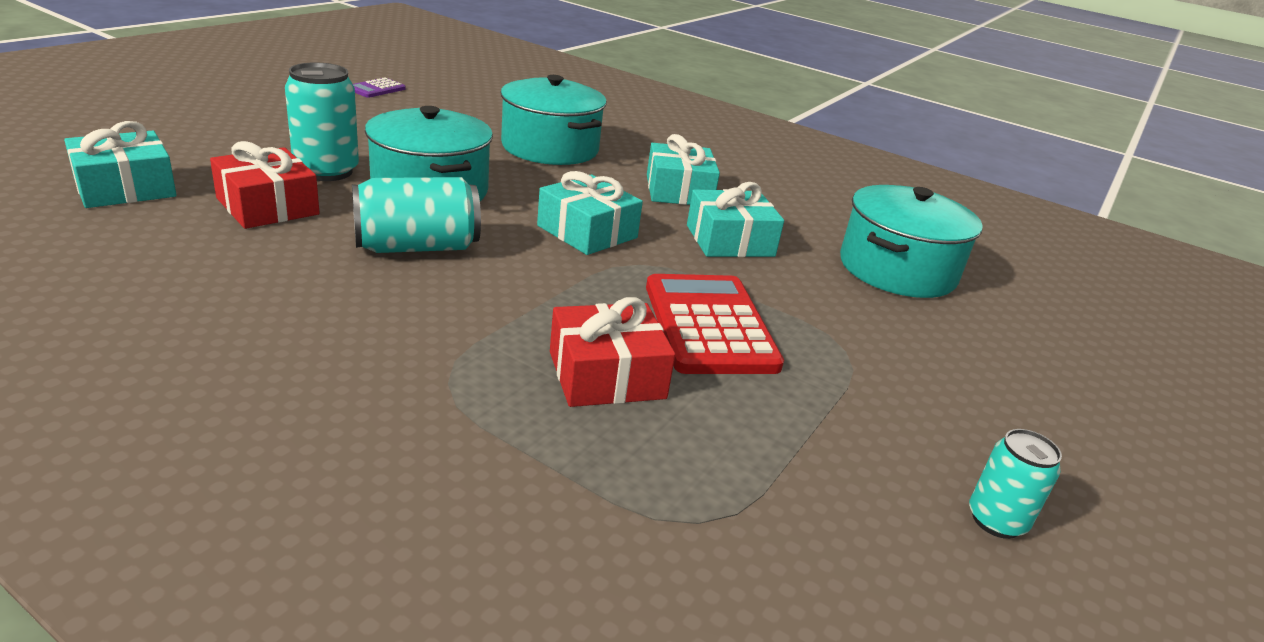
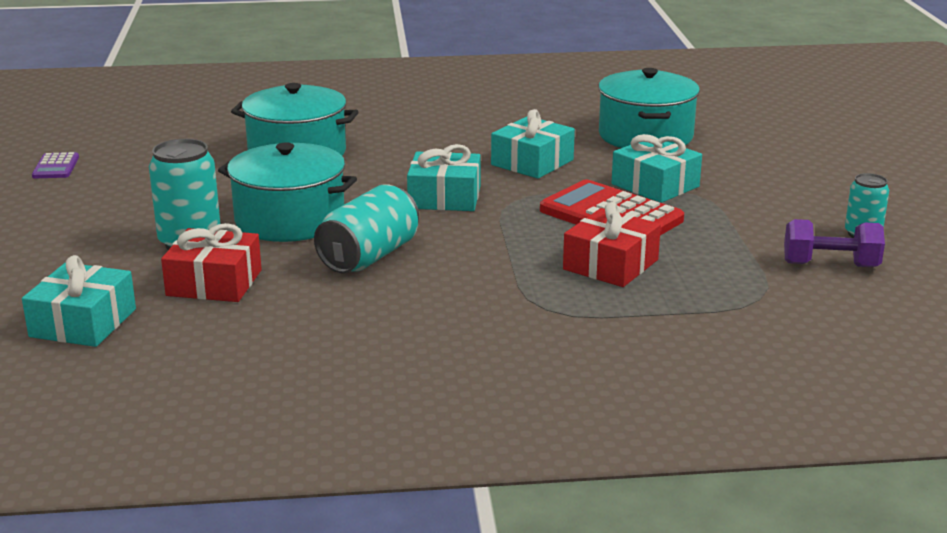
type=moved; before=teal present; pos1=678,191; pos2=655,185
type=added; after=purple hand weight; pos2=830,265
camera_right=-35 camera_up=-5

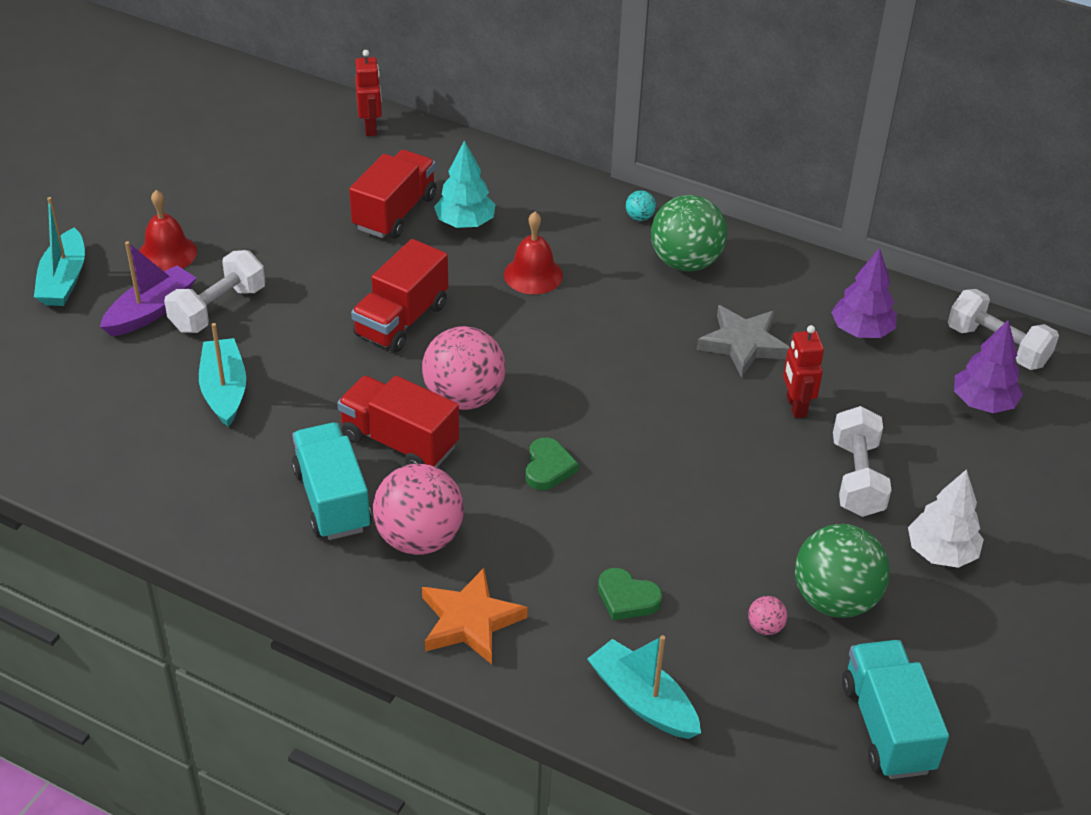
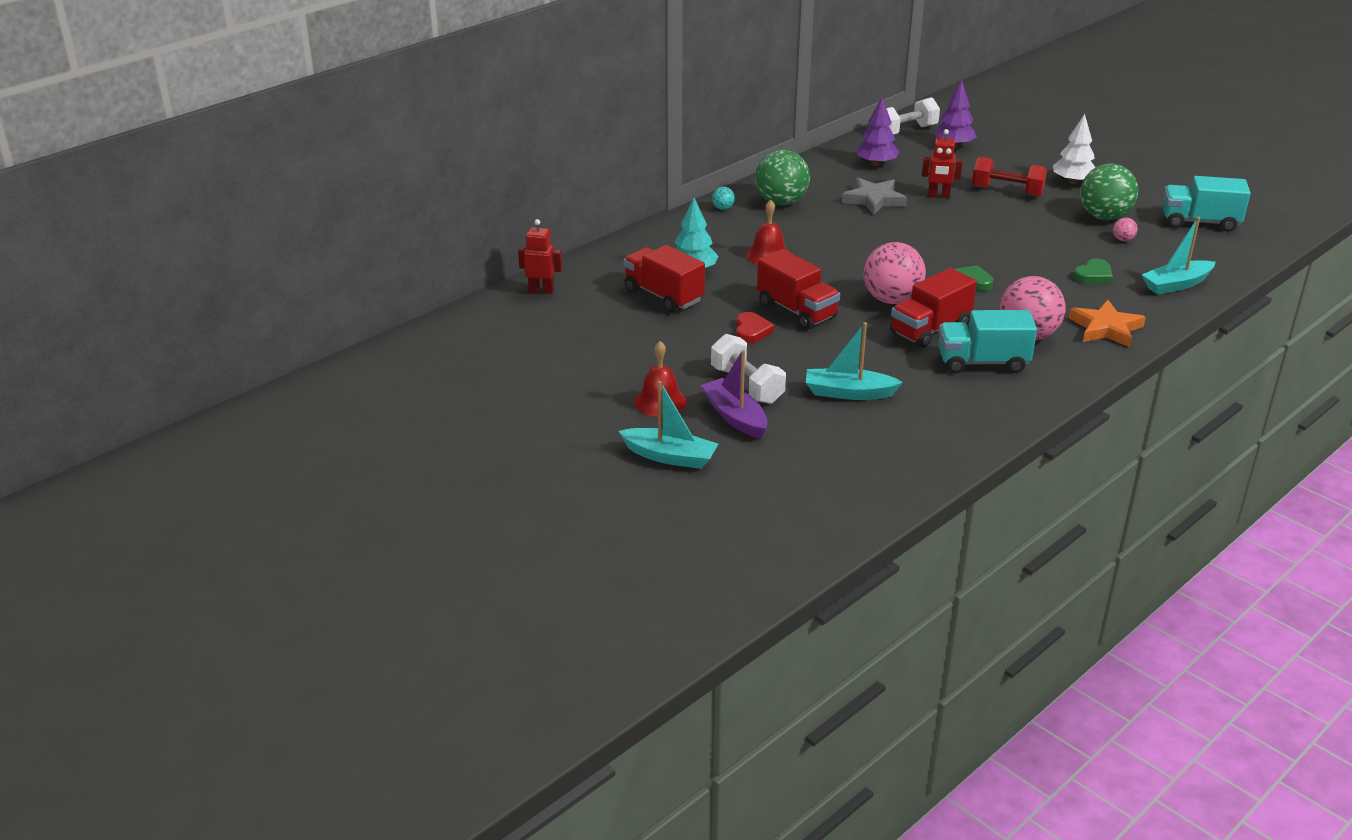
type=recoloured; before=pure white hand weight; after=red hand weight; pos1=857,478; pos2=1007,191
type=added; after=red heart; pos2=751,331
camera_right=-70 camera_up=-10

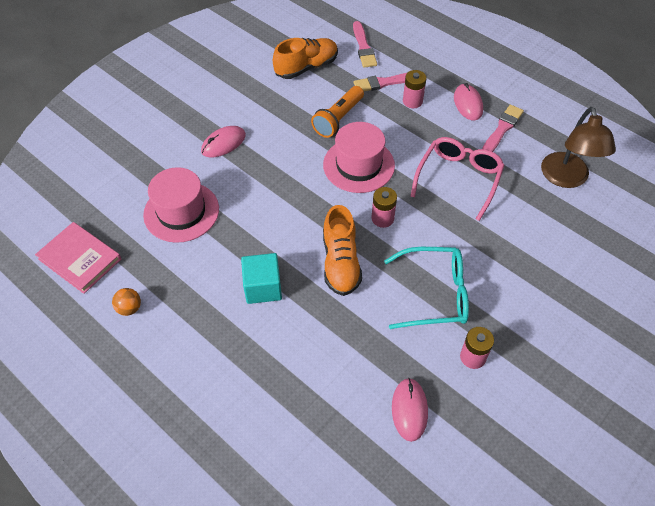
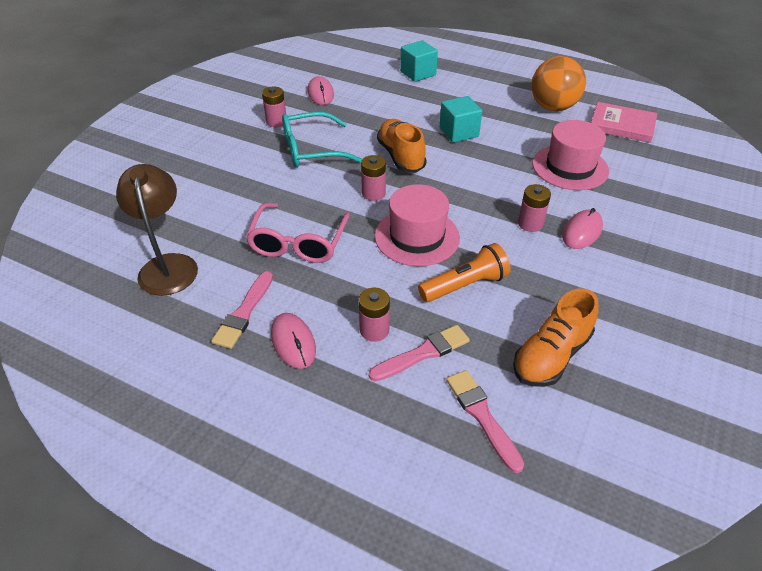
type=turned; before=orange flashlight; pos1=338,119; pos2=465,285; turn=45
type=resized; before=orange sphere; pos1=129,308; pos2=553,107; scale=2.33
type=added; after=teal cube; pos2=418,73
type=added; after=pink AA battery; pos2=530,224
camera_right=165 camera_up=-10

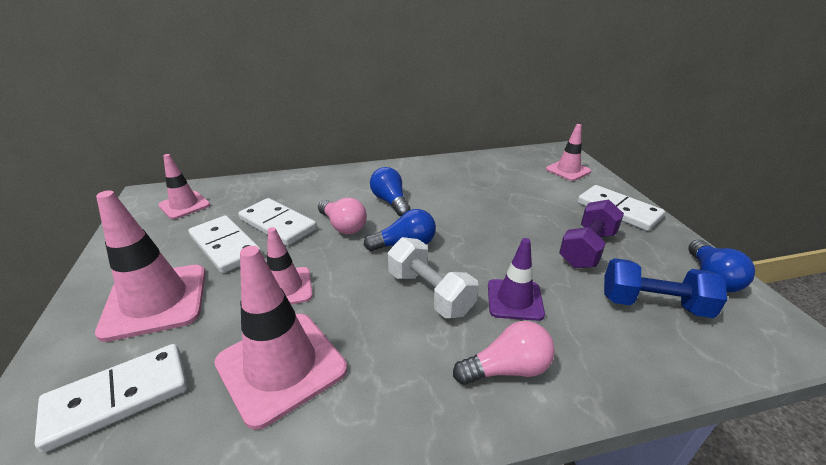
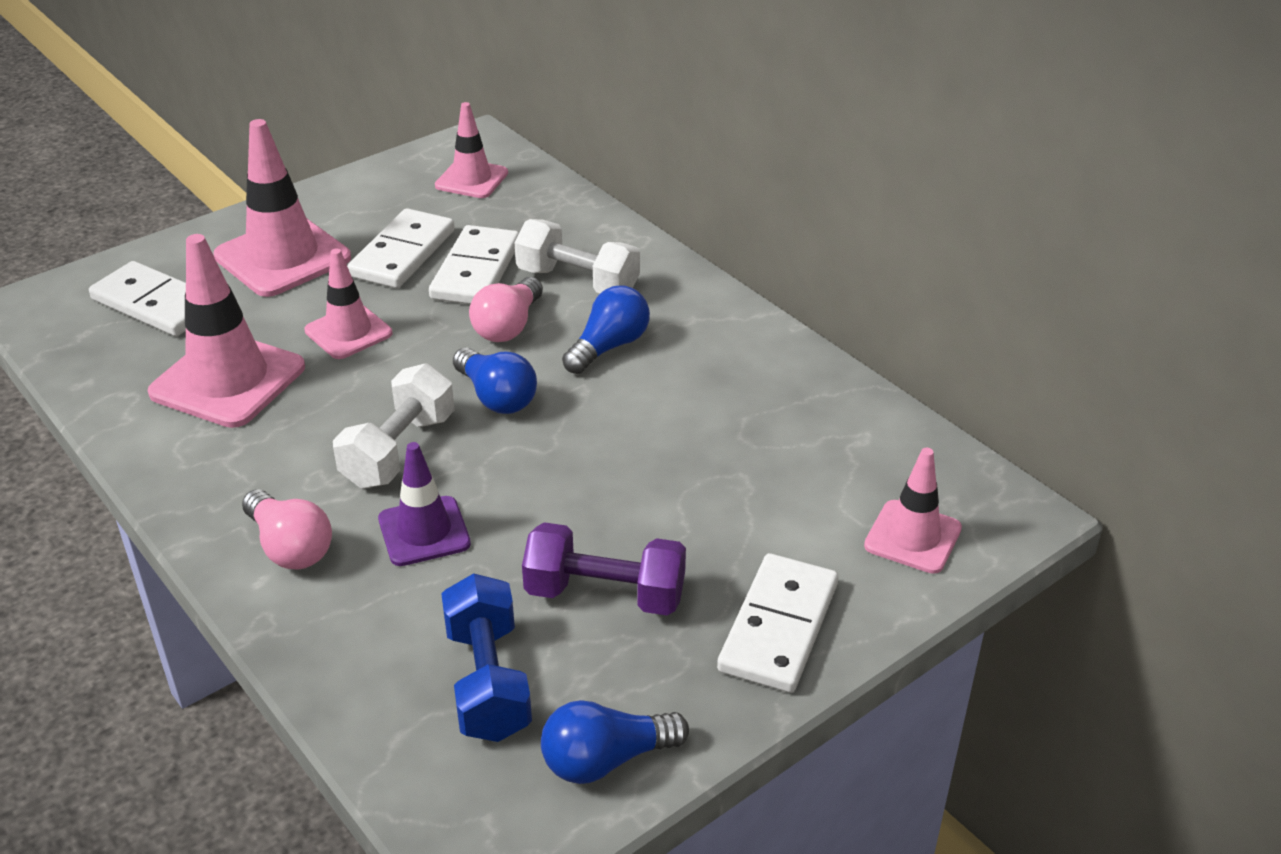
type=added; after=pure white hand weight; pos2=577,282
camera_right=65 camera_up=5

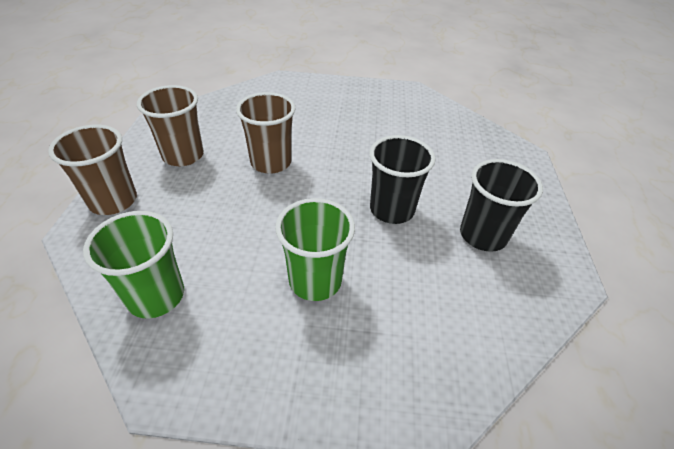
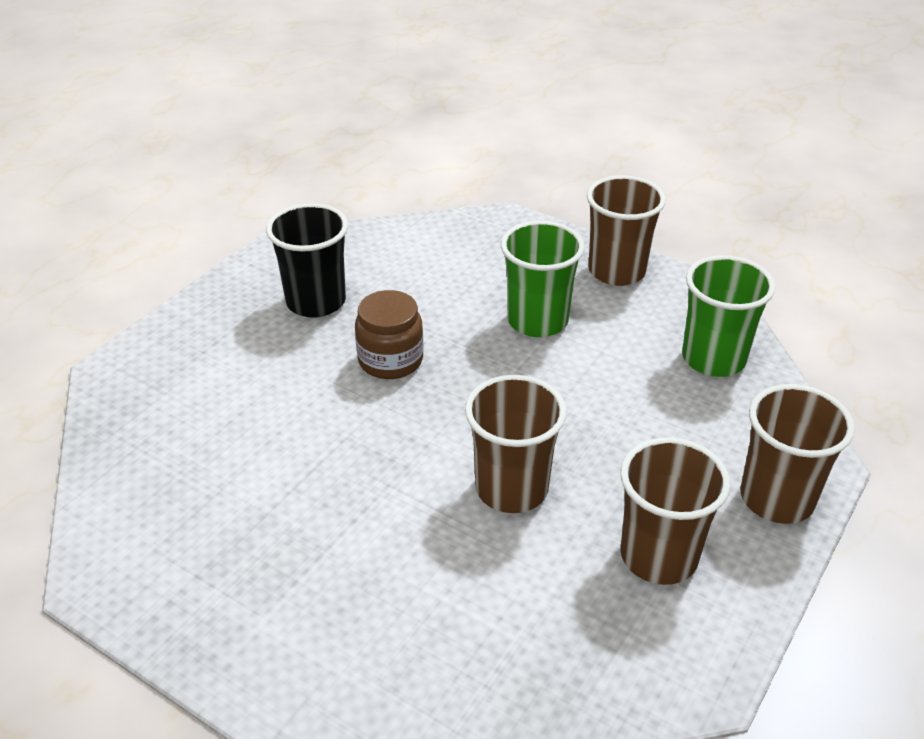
type=replaced; before=ebony tumbler; after=dark brown jar; pos1=392,209; pos2=390,360
type=added; after=dark brown tumbler; pos2=616,271
camera_right=-150 camera_up=-5

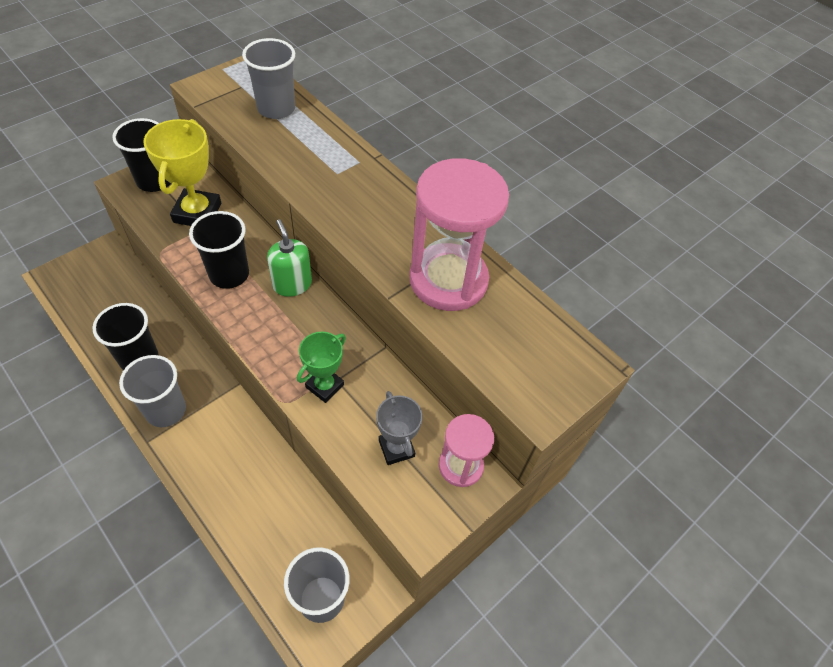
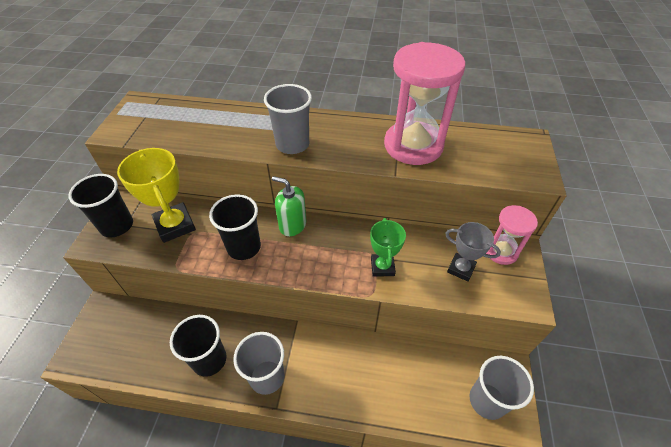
type=moved; before=ash-grey tumbler; pos1=276,109; pos2=292,144
camera_right=-35 camera_up=-5

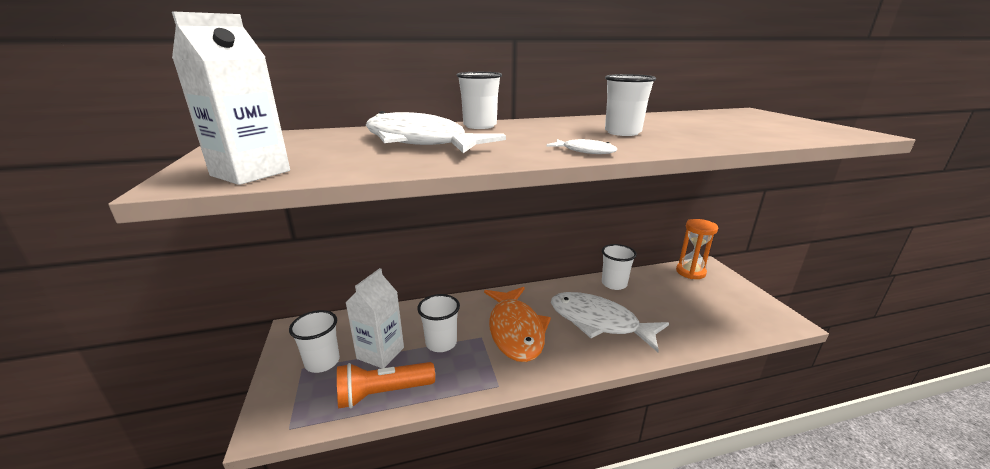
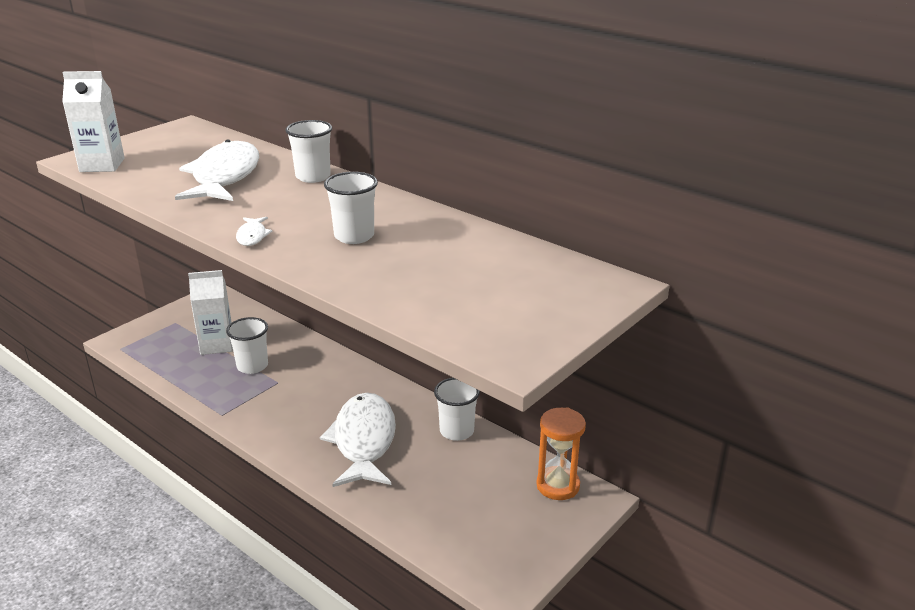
type=removed; before=orange fish; pos1=516,330
type=removed; before=pure white tumbler; pos1=322,362
type=removed; before=orange flashlight; pos1=383,393
camera_right=55 camera_up=5

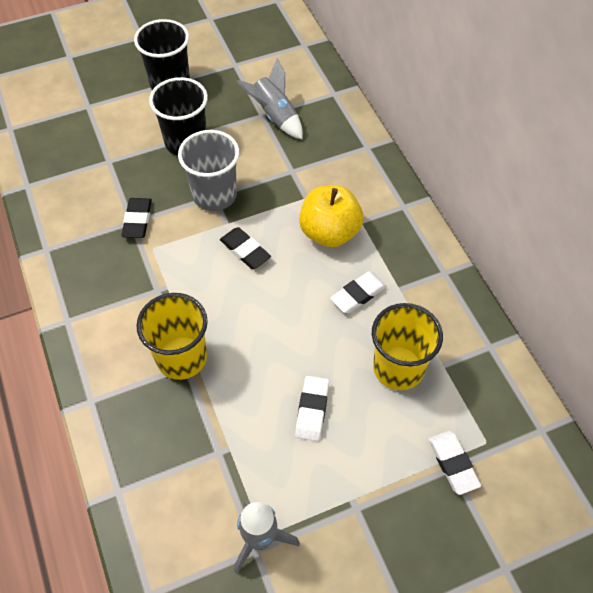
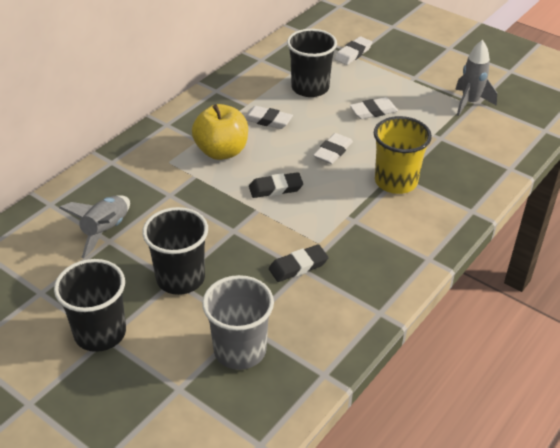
type=moved; before=ash-grey tumbler; pos1=214,195; pos2=240,350
type=turned; before=ebony pencil eraser; pos1=245,250; pos2=275,188; turn=60
type=recoloured; before=bright yellow tumbler; after=ebony tumbler; pos1=398,368; pos2=310,88
type=added; after=pure white pencil eraser; pos2=333,151
camera_right=-120 camera_up=-15

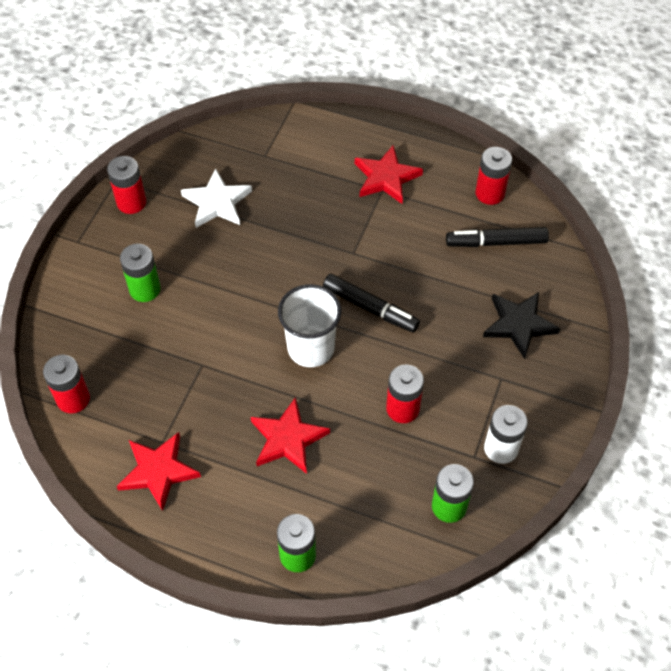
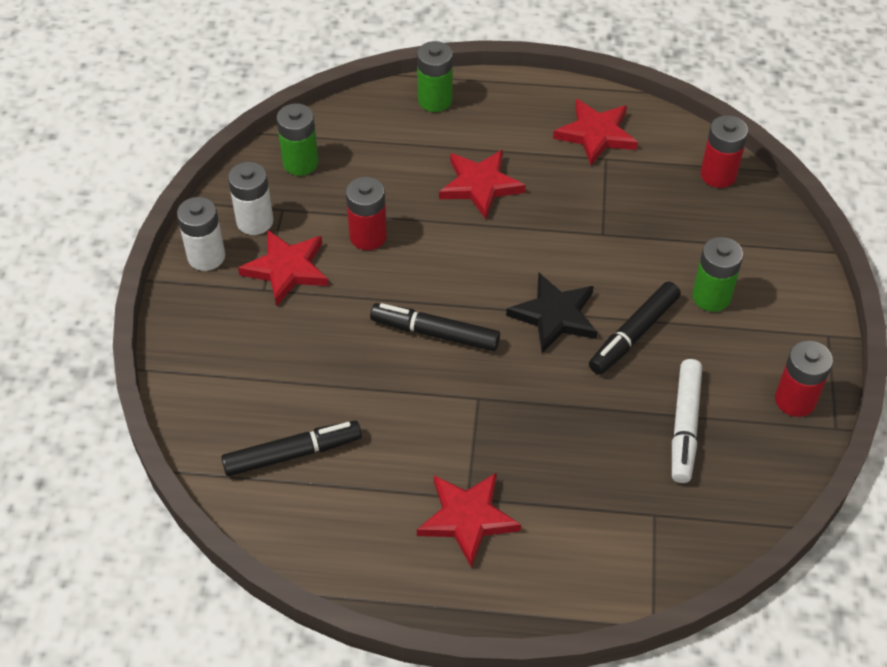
type=removed; before=red AA battery; pos1=490,193
type=replaced; before=pure white five-pointed star; after=pure white marker; pos1=217,202; pos2=684,426
type=removed; before=pure white tumbler; pos1=311,348
type=moved; before=ebony five-pointed star; pos1=519,324; pos2=554,316
type=added; after=pure white AA battery; pos2=206,256
type=added; after=red five-pointed star; pos2=286,269
type=added; after=ebony marker; pos2=633,334
camera_right=165 camera_up=-5

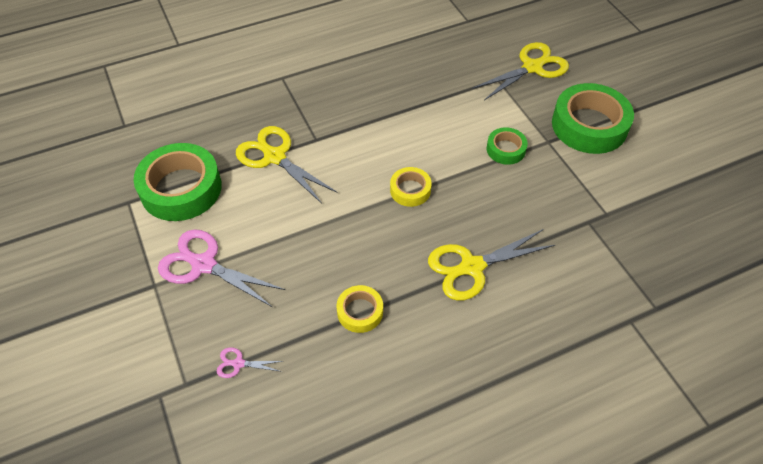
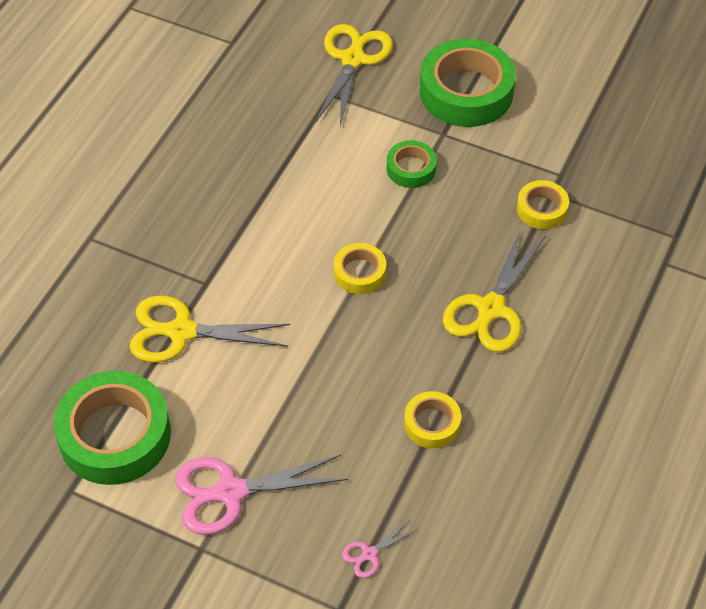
type=added; after=bright yellow tape; pos2=542,209
camera_right=-40 camera_up=0

